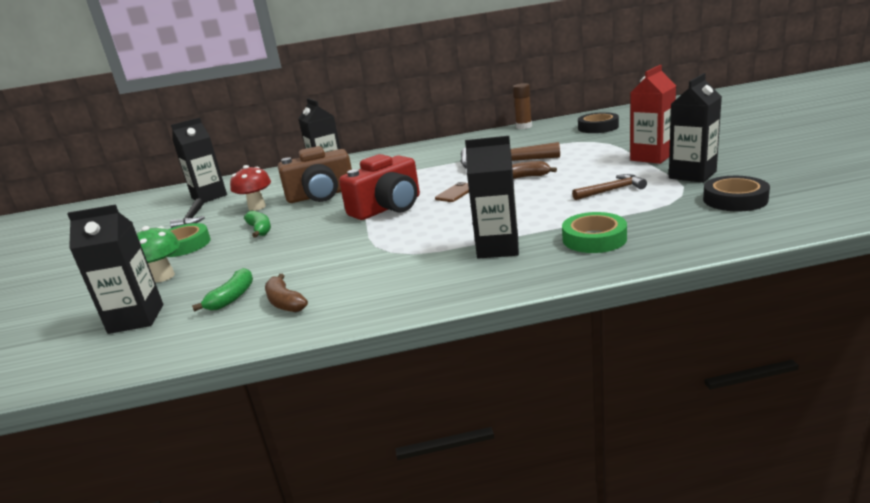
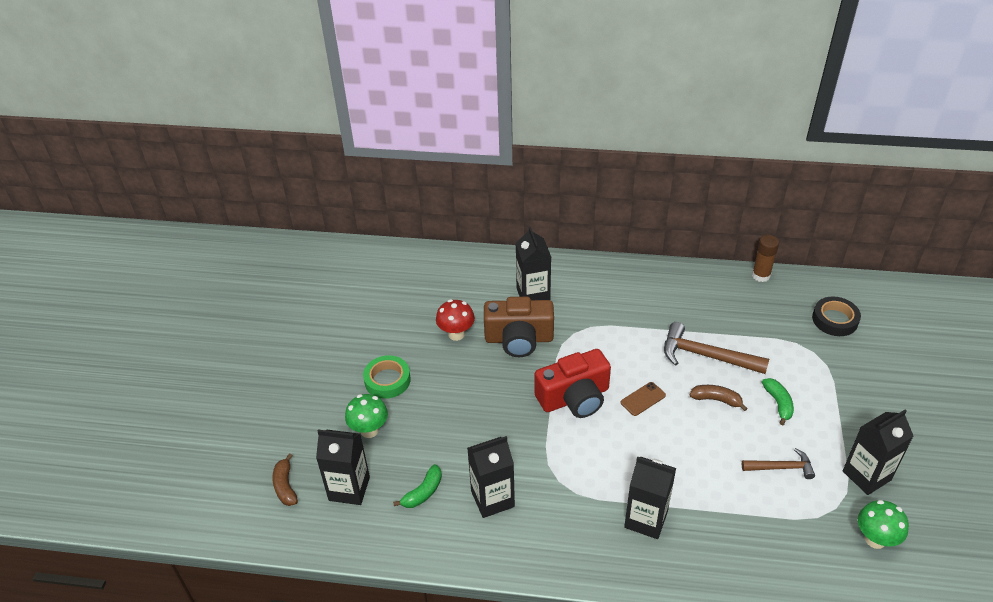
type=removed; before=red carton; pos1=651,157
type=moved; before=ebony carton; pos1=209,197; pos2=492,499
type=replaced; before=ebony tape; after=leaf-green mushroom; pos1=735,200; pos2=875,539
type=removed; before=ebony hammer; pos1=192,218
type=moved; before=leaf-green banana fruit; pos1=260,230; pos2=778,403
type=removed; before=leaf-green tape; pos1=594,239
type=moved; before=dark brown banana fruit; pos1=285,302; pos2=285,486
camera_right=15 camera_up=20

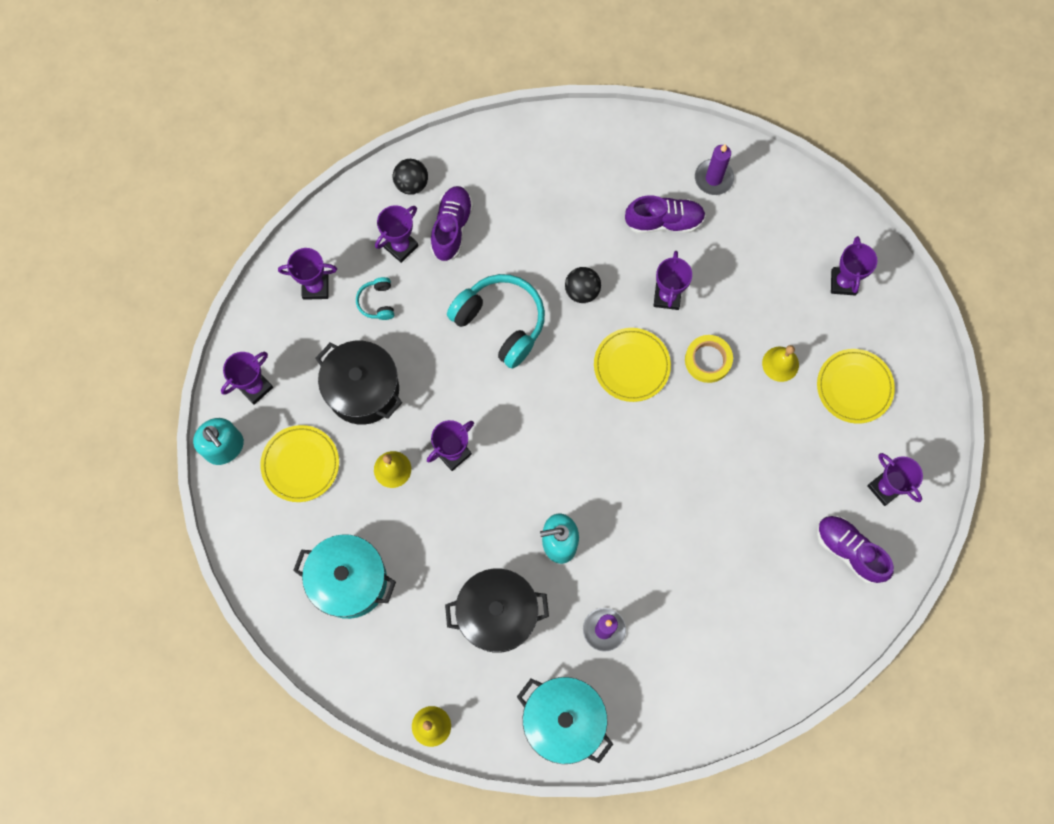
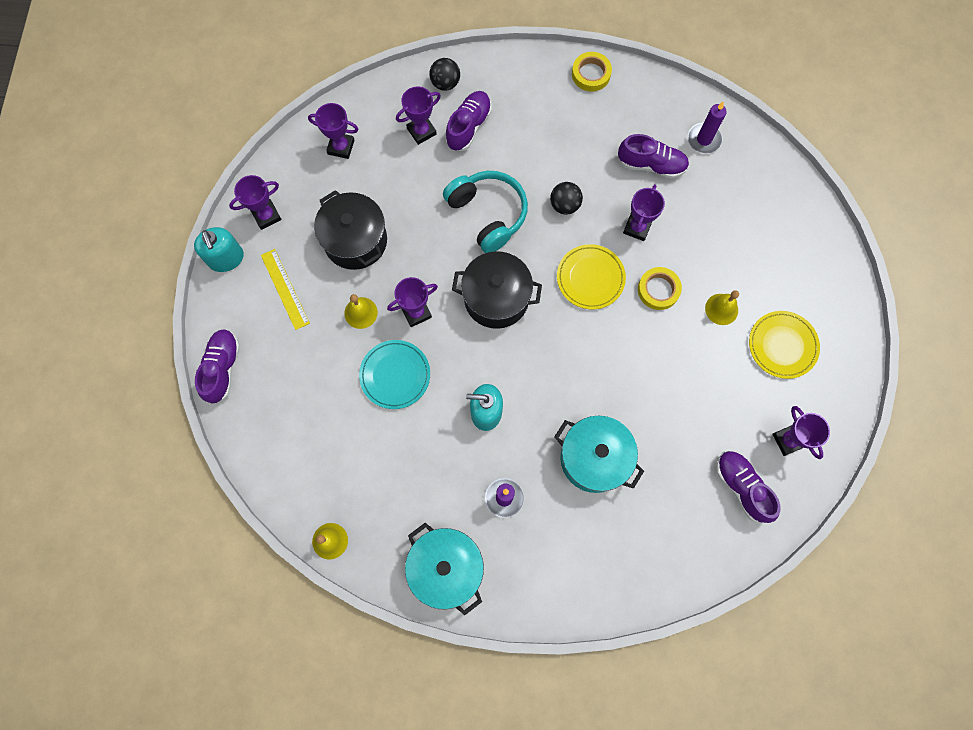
type=removed; before=purple trophy; pos1=843,282
type=removed; before=teal headset; pos1=377,302
type=replaced; before=bright yellow plate; after=bright yellow measuring stick; pos1=300,464; pos2=285,289
type=moved; before=teal stockpot; pos1=349,581; pos2=594,458
type=moved; before=ebony stockpot; pos1=497,614; pos2=496,298
type=added; after=bright yellow tape; pos2=591,74
type=added; after=purple lace-up shoe; pos2=222,368
type=added; after=teal plate; pos2=395,375
camera_right=15 camera_up=0

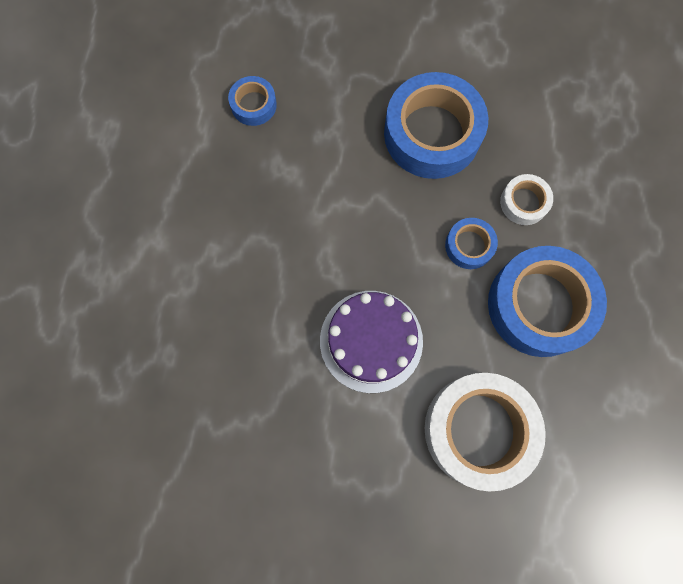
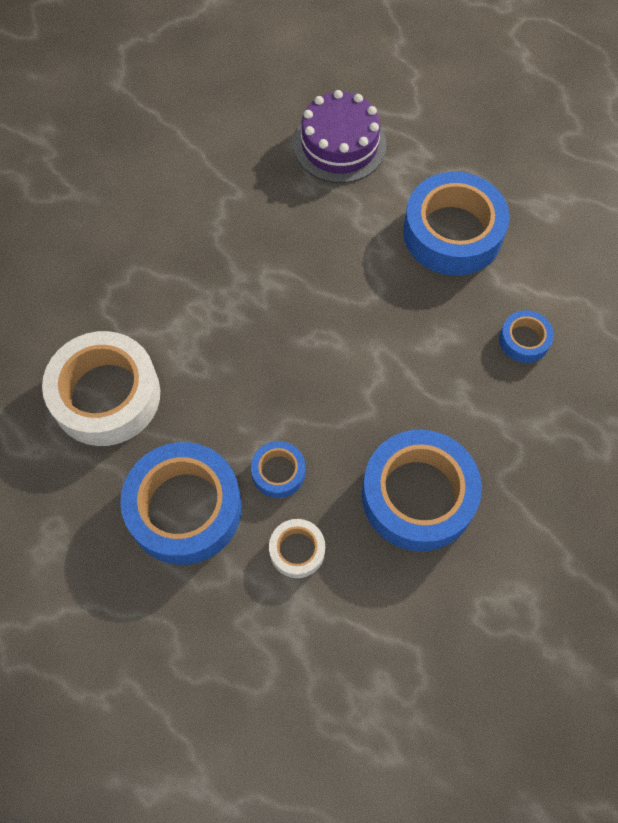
type=moved; before=purple cake; pos1=371,341; pos2=339,145
type=added; after=royal blue tape; pos2=452,233
camera_right=115 camera_up=-10

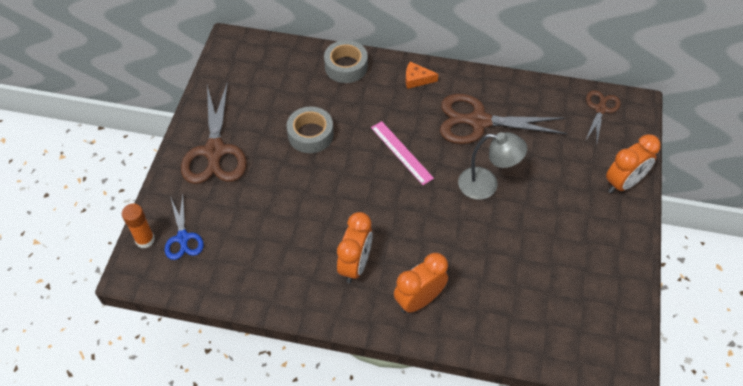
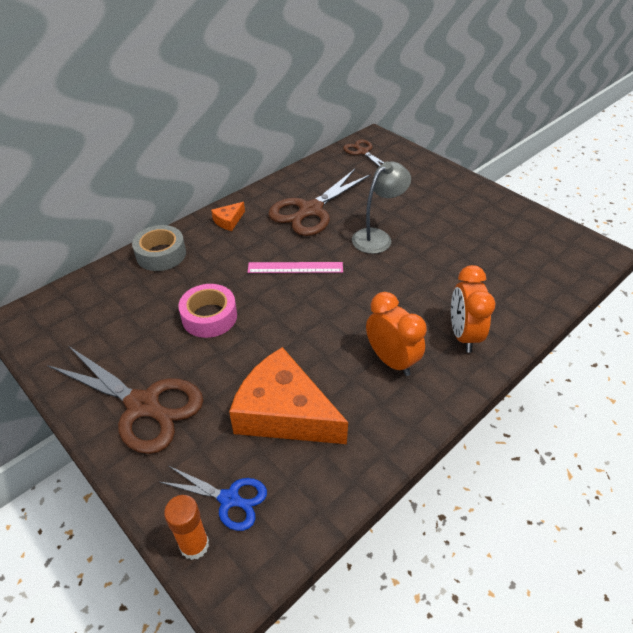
type=recoloured; before=ash-grey tape; after=pink tape; pos1=310,134; pos2=209,317
type=removed; before=orange clock; pos1=623,183
type=added; after=orange cheese; pos2=284,412
camera_right=-55 camera_up=-10

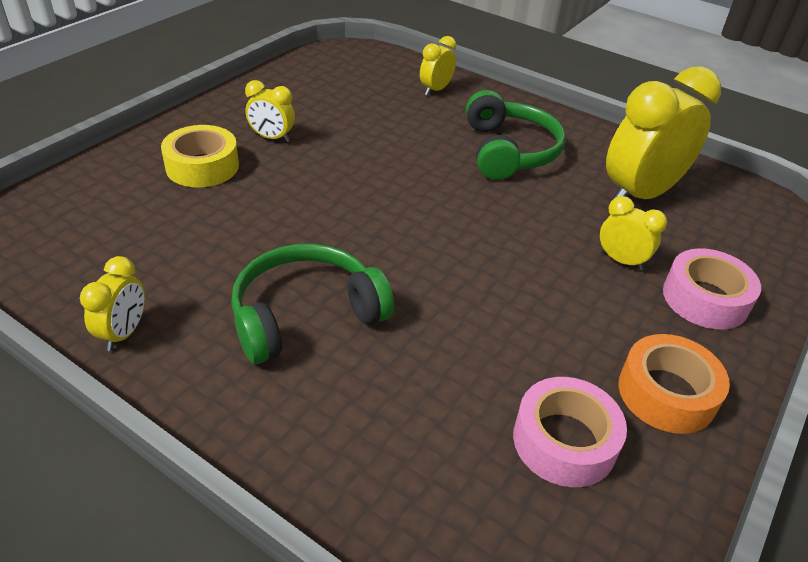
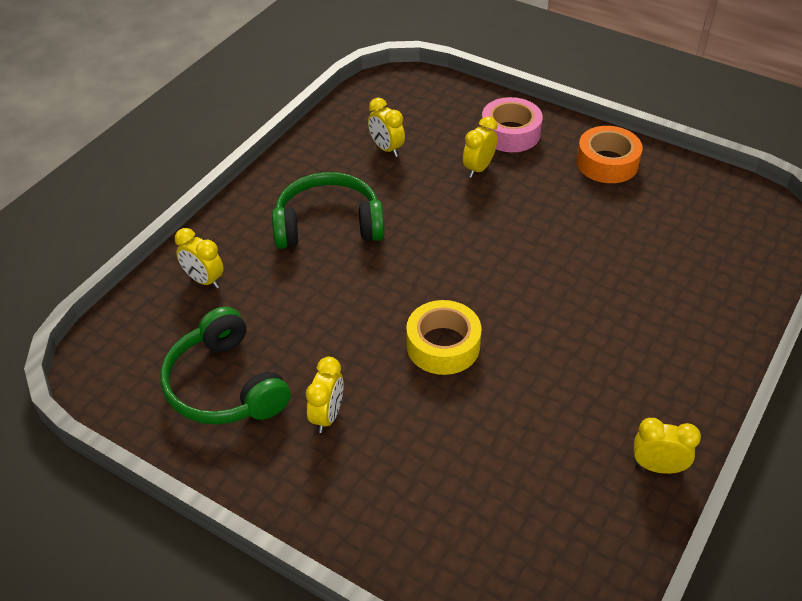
type=resized; before=bright yellow clock; pos1=640,194; pos2=386,149; scale=0.48
type=moved; before=bright yellow tape; pos1=202,166; pos2=443,345
type=moved; before=leaf-green headset; pos1=305,314; pos2=224,386
type=removed; before=pink tape; pos1=564,441
camera_right=-90 camera_up=5

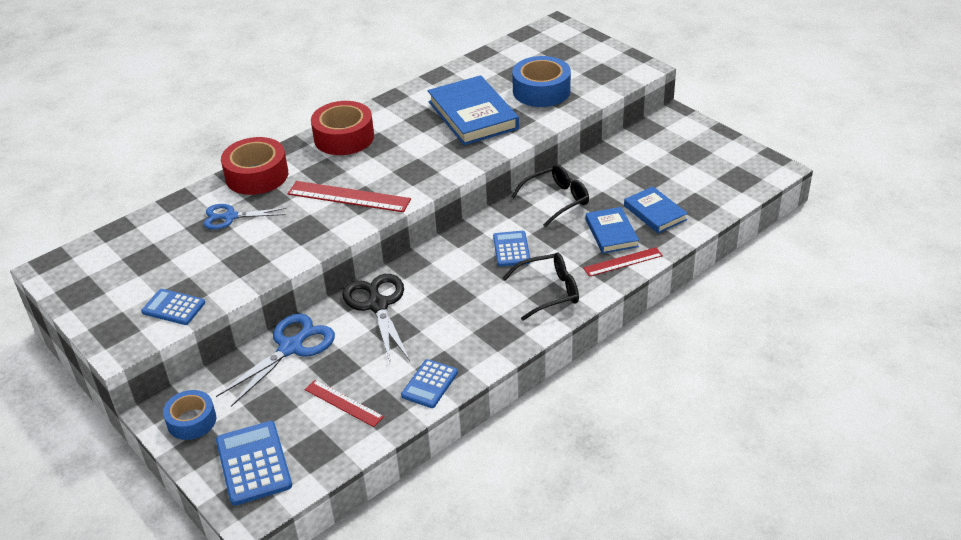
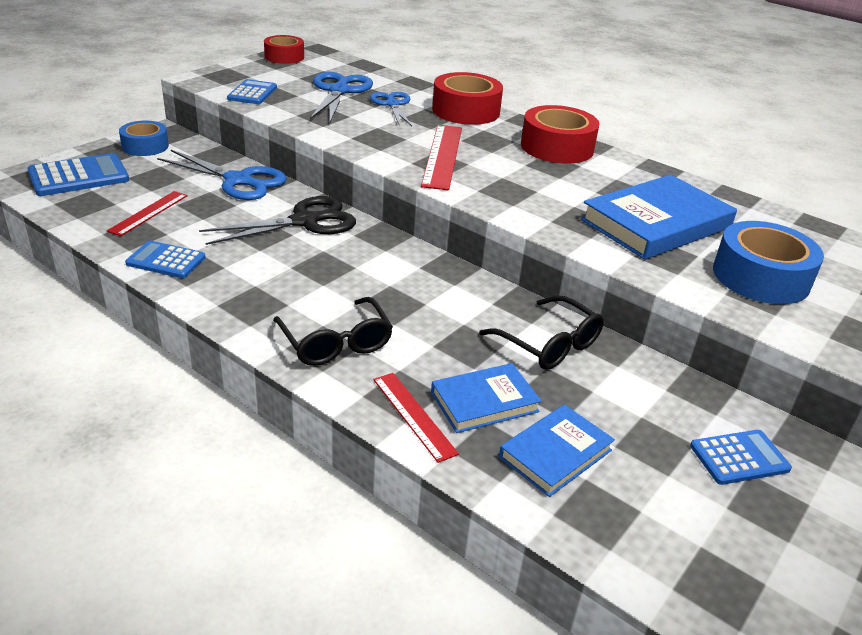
type=moved; before=royal blue calculator; pos1=511,249; pos2=739,458
type=added; after=red tape; pos2=284,57
type=added; after=royal blue shears; pos2=339,91
camera_right=75 camera_up=-5

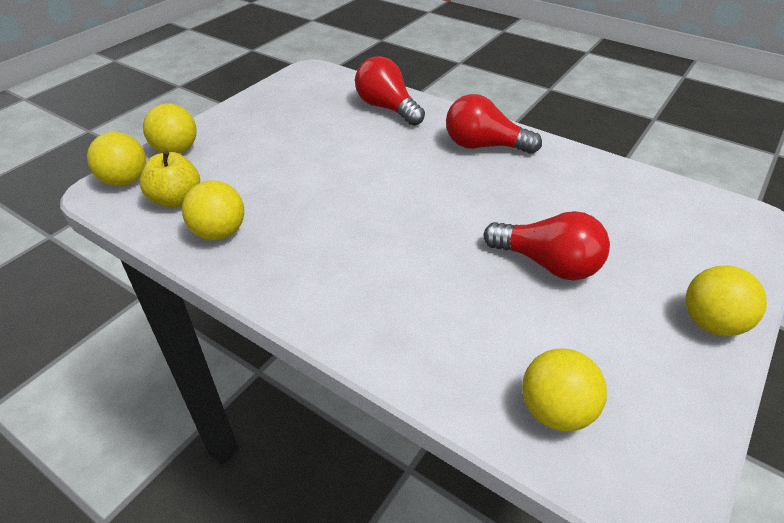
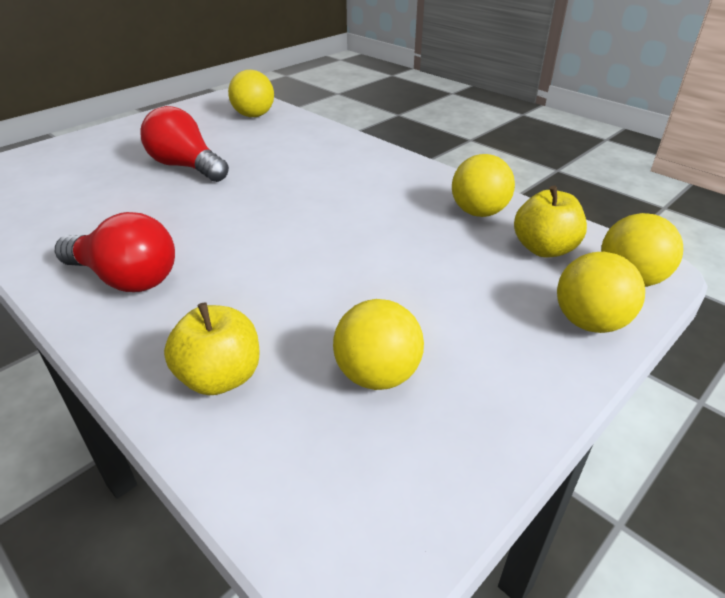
type=replaced; before=red bulb; after=bright yellow apple fruit; pos1=387,108; pos2=220,377
type=moved; before=bright yellow sphere; pos1=711,323; pos2=377,375
camera_right=-170 camera_up=-5

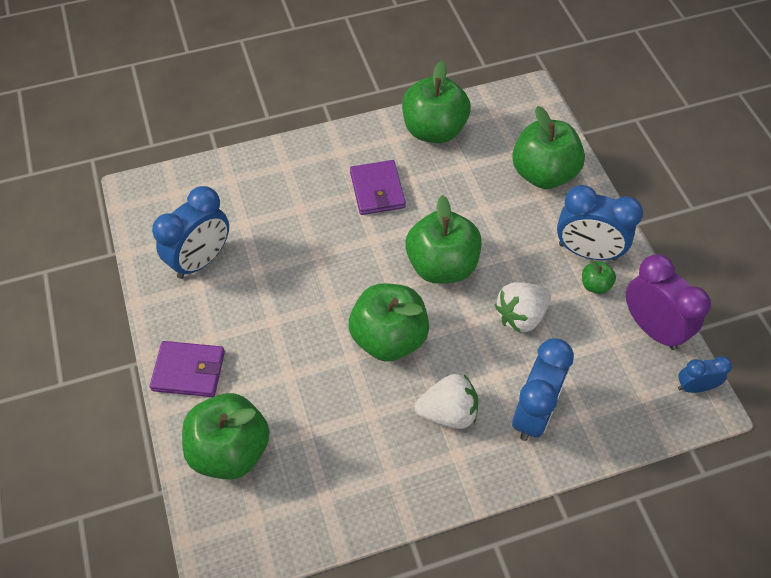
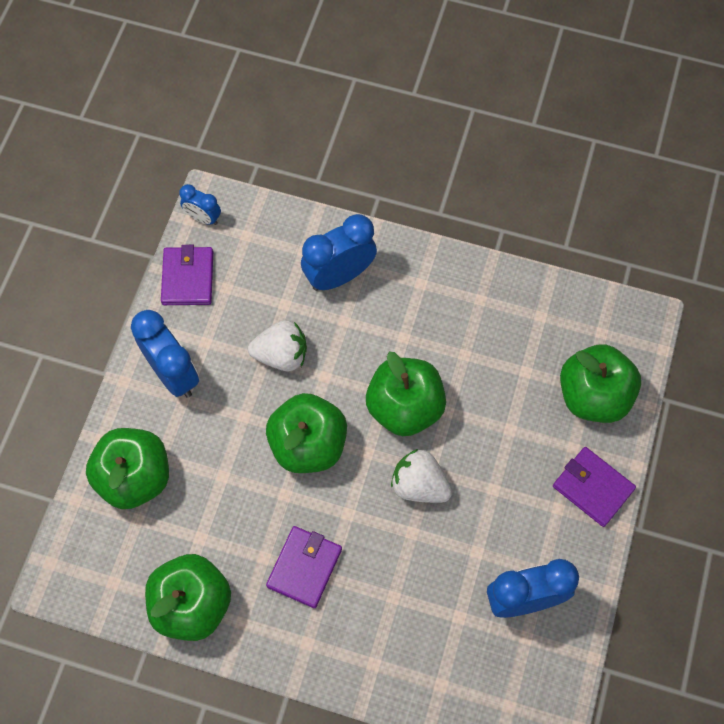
type=replaced; before=purple clock; after=purple card wallet; pos1=652,328; pos2=188,278
type=removed; before=leaf-green apple fruit; pos1=595,285
type=moved; before=pure white berry; pos1=448,412; pos2=419,485
camera_right=-145 camera_up=10

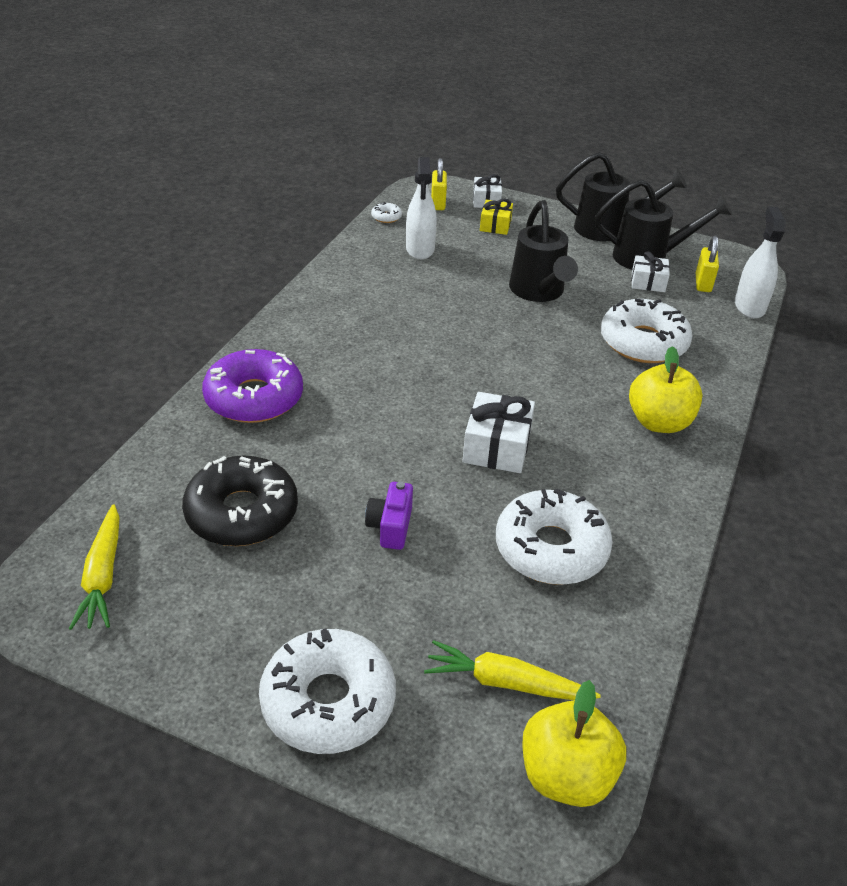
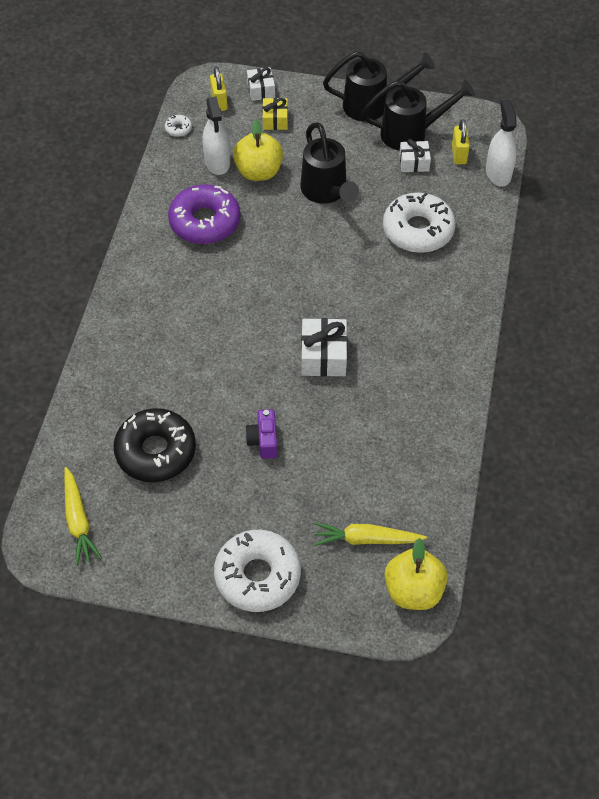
type=moved; before=bright yellow apple fruit; pos1=659,422; pos2=258,172
type=moved; before=purple glazed donut; pos1=254,398; pos2=205,222
type=removed; before=pure white glazed donut; pos1=551,548
camera_right=-10 camera_up=15

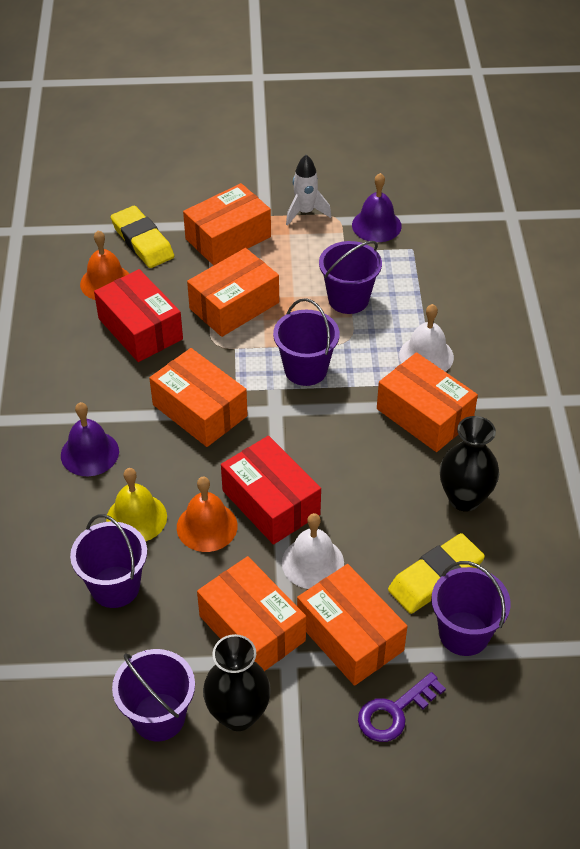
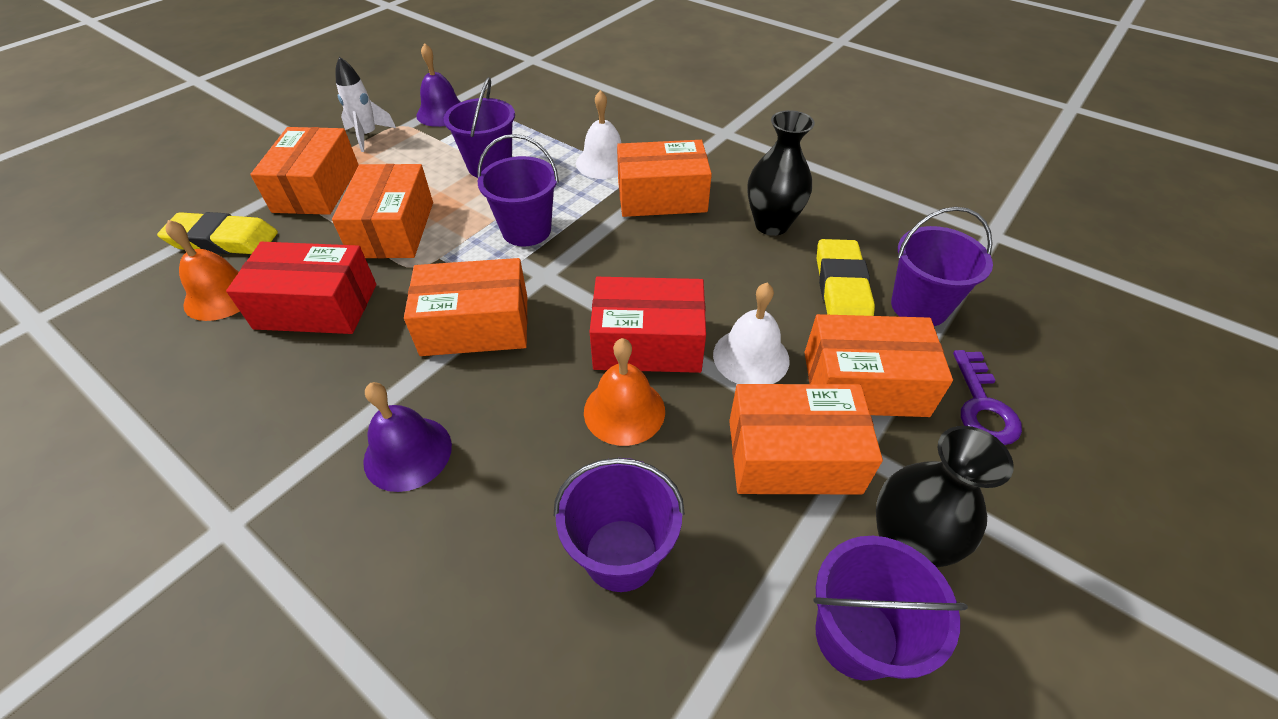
type=removed; before=bright yellow school bell; pos1=136,518
camera_right=-50 camera_up=0

